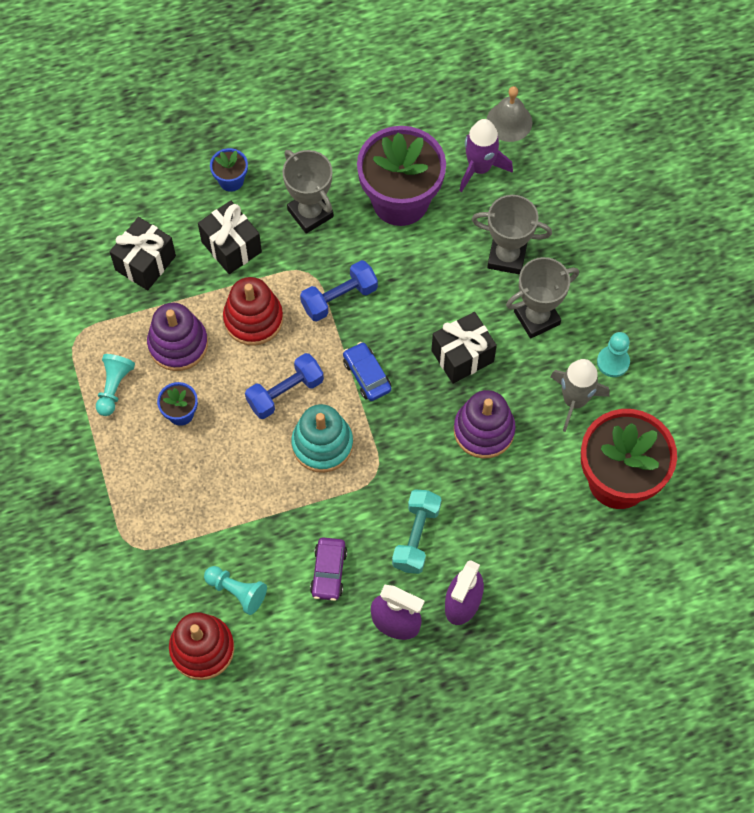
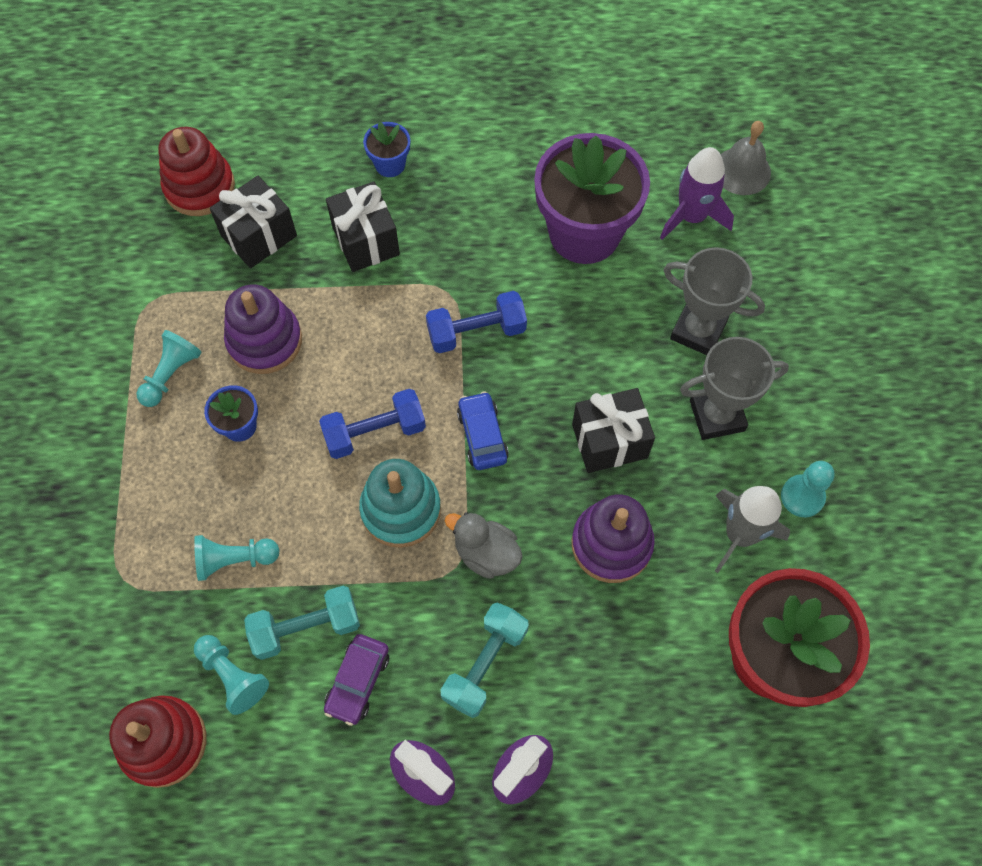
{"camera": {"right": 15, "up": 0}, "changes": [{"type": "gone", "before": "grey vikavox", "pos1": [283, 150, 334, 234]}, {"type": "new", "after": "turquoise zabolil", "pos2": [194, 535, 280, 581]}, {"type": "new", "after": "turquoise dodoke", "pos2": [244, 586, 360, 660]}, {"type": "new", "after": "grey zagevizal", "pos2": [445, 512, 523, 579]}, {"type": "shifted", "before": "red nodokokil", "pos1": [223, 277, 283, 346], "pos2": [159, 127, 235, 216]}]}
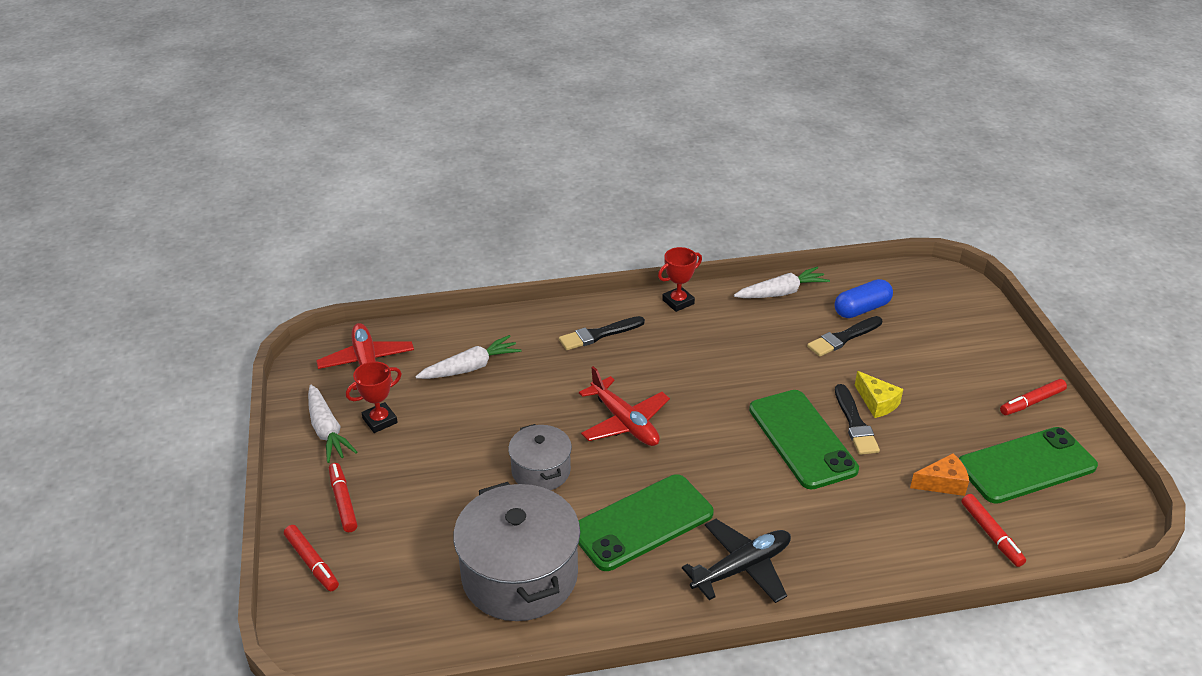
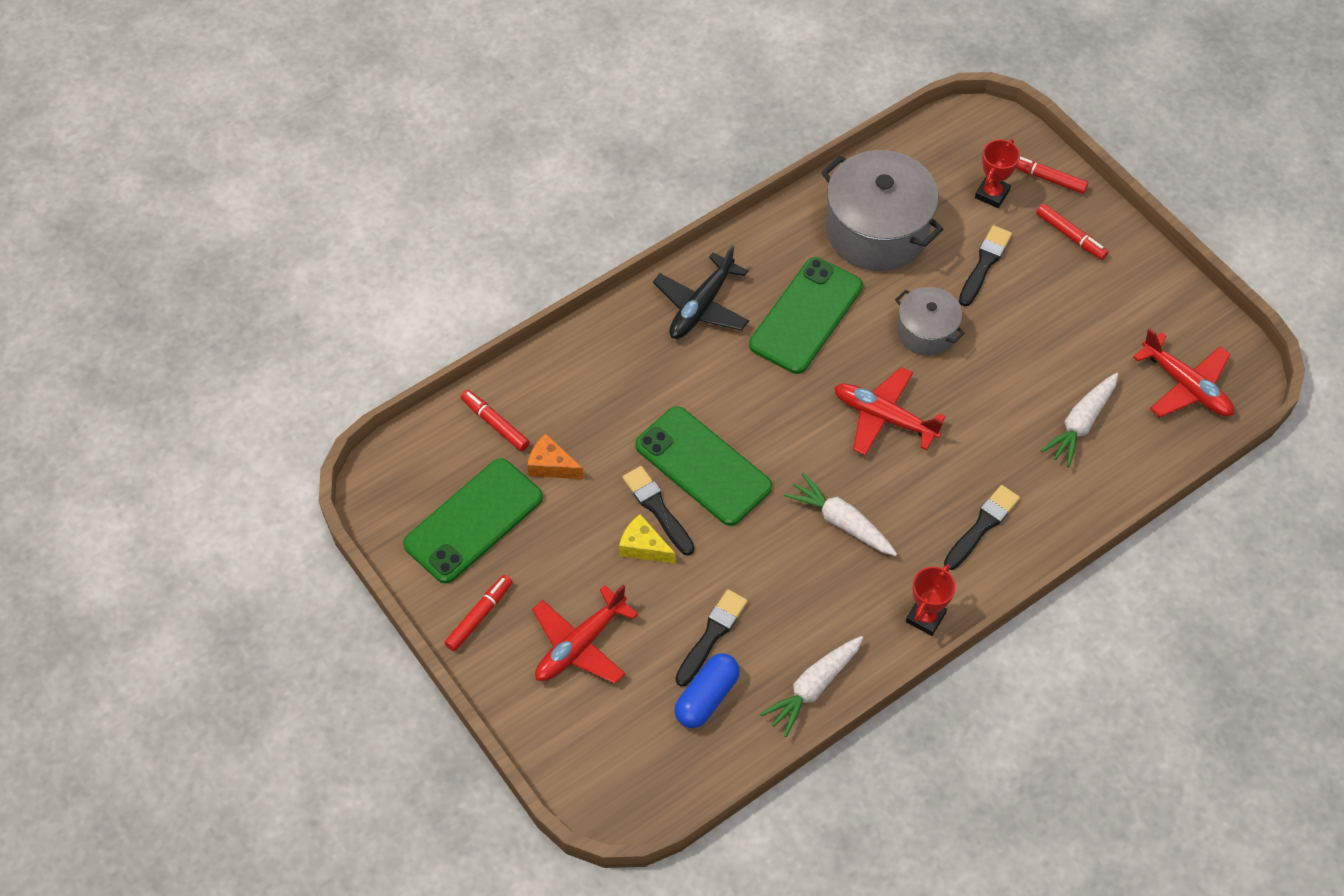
{"camera": {"right": 155, "up": 20}, "changes": [{"type": "new", "after": "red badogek", "pos2": [532, 585, 638, 684]}, {"type": "new", "after": "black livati", "pos2": [959, 225, 1012, 307]}, {"type": "shifted", "before": "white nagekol", "pos1": [308, 385, 357, 463], "pos2": [784, 473, 897, 556]}, {"type": "shifted", "before": "red vikavox", "pos1": [346, 362, 402, 433], "pos2": [975, 139, 1020, 208]}, {"type": "rotated", "before": "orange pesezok", "pos1": [910, 453, 969, 496], "pos2": [527, 434, 584, 479], "turn": 60}]}
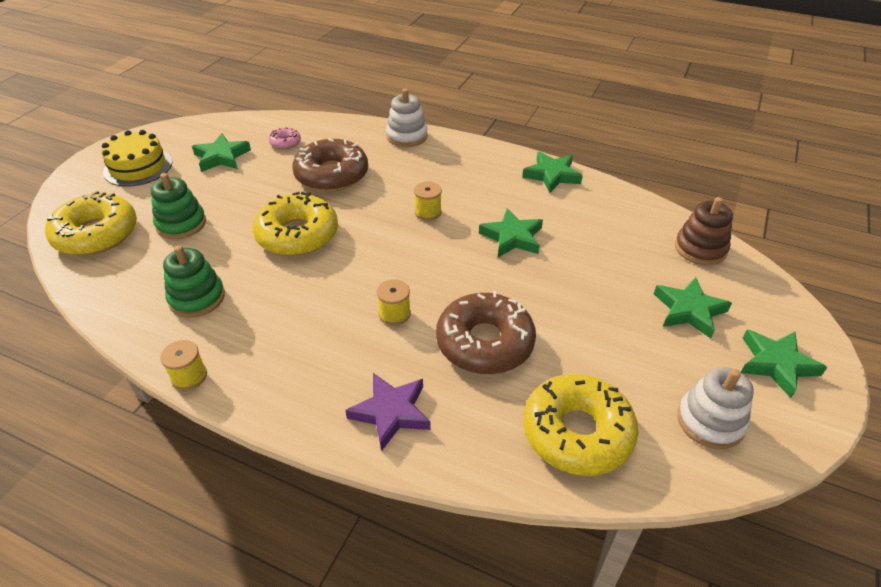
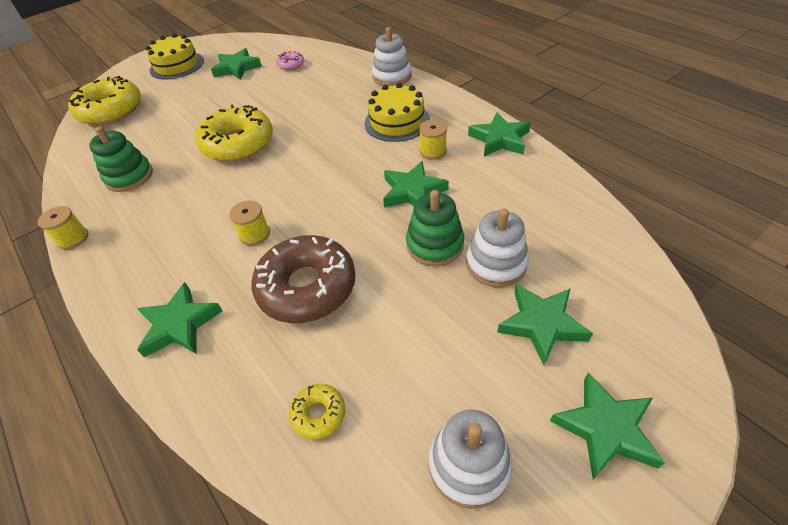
{"camera": {"right": 30, "up": 5}, "changes": [{"type": "gone", "before": "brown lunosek", "pos1": [292, 138, 368, 192]}, {"type": "gone", "before": "brown nodokokil", "pos1": [675, 197, 733, 265]}, {"type": "new", "after": "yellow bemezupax", "pos2": [364, 83, 430, 142]}, {"type": "new", "after": "white nodokokil", "pos2": [466, 209, 529, 287]}, {"type": "shifted", "before": "green nodokokil", "pos1": [151, 173, 206, 239], "pos2": [406, 190, 464, 266]}, {"type": "shifted", "before": "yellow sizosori", "pos1": [414, 181, 442, 221], "pos2": [419, 120, 447, 160]}, {"type": "repainted", "before": "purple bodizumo", "after": "green bodizumo", "pos1": [345, 373, 431, 451], "pos2": [137, 283, 223, 357]}, {"type": "scaled", "before": "yellow lunosek", "pos1": [523, 374, 638, 476], "pos2": [289, 383, 345, 440], "scale": 0.45}]}
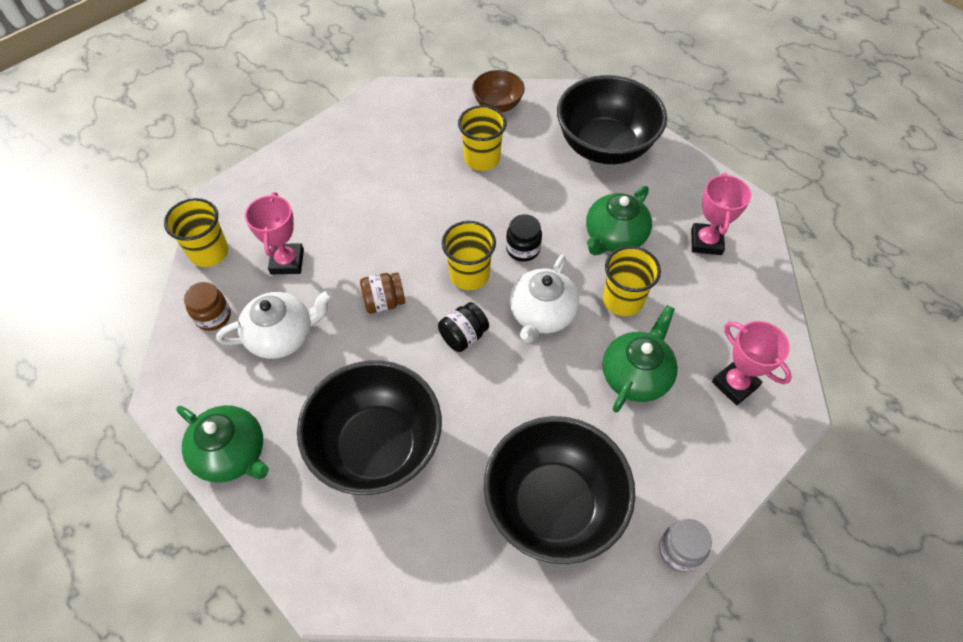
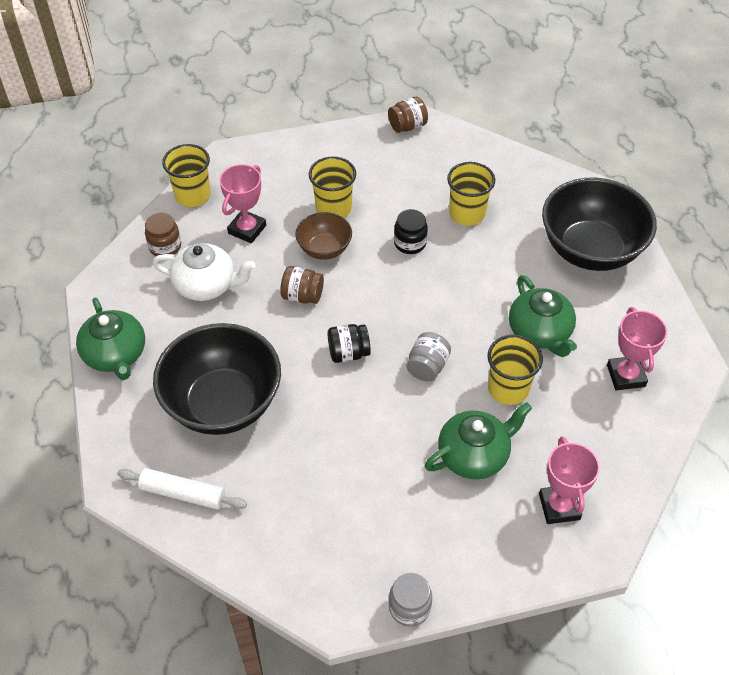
{"camera": {"right": 30, "up": -5}, "changes": [{"type": "gone", "before": "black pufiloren", "pos1": [484, 416, 635, 564]}, {"type": "new", "after": "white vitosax", "pos2": [117, 468, 247, 510]}, {"type": "new", "after": "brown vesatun", "pos2": [388, 97, 428, 133]}, {"type": "shifted", "before": "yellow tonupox", "pos1": [442, 221, 496, 290], "pos2": [309, 156, 356, 218]}, {"type": "shifted", "before": "brown pufiloren", "pos1": [472, 70, 525, 112], "pos2": [295, 212, 352, 260]}, {"type": "shifted", "before": "black vesatun", "pos1": [506, 214, 542, 262], "pos2": [394, 209, 428, 254]}, {"type": "swapped", "before": "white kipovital", "after": "grey vesatun", "pos1": [510, 254, 580, 343], "pos2": [406, 332, 451, 381]}, {"type": "rotated", "before": "green kipovital", "pos1": [586, 186, 652, 255], "pos2": [509, 275, 577, 357], "turn": -90}, {"type": "rotated", "before": "pink vikavox", "pos1": [691, 173, 751, 255], "pos2": [607, 307, 667, 390], "turn": -45}]}
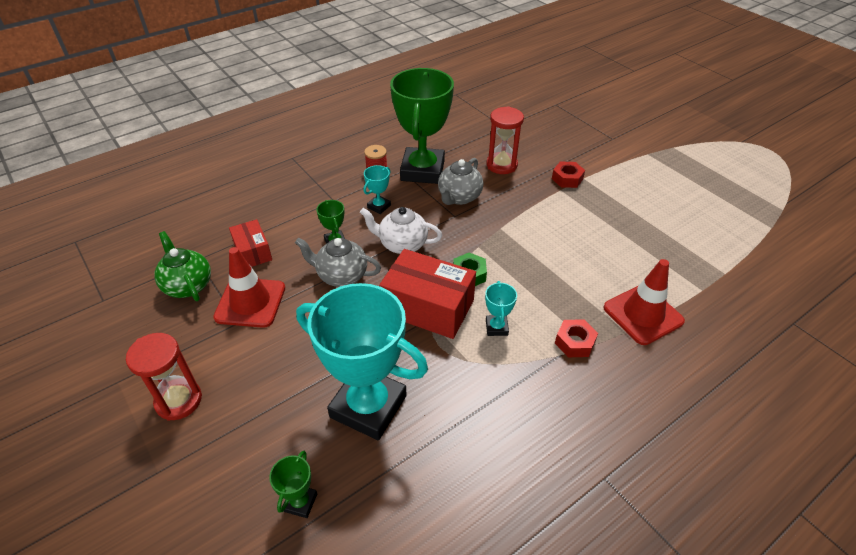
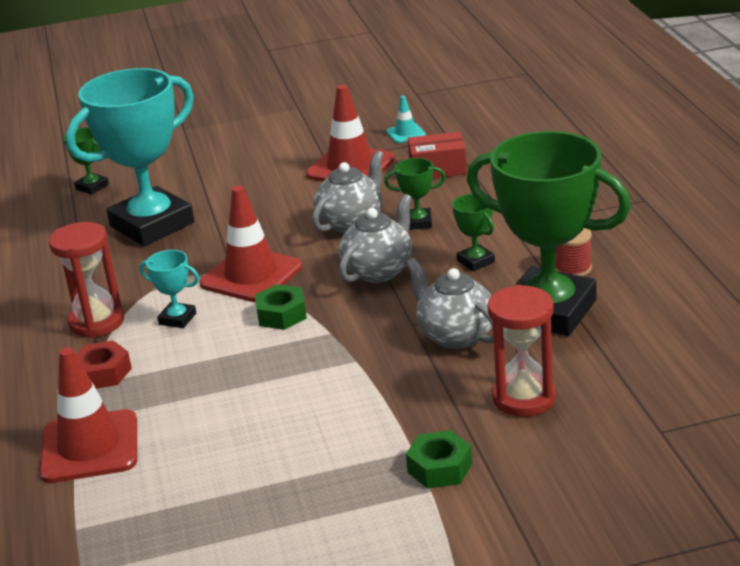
{"camera": {"right": 115, "up": -15}, "changes": [{"type": "shifted", "before": "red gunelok", "pos1": [126, 333, 202, 421], "pos2": [49, 222, 124, 338]}, {"type": "swapped", "before": "green kipovital", "after": "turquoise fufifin", "pos1": [154, 231, 211, 301], "pos2": [386, 96, 426, 143]}, {"type": "swapped", "before": "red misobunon", "after": "red fufifin", "pos1": [379, 249, 476, 339], "pos2": [200, 186, 302, 302]}, {"type": "repainted", "before": "white kipovital", "after": "grey kipovital", "pos1": [360, 207, 442, 254], "pos2": [339, 194, 412, 283]}, {"type": "repainted", "before": "turquoise vikavox", "after": "green vikavox", "pos1": [363, 165, 391, 214], "pos2": [452, 194, 495, 271]}, {"type": "repainted", "before": "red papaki", "after": "green papaki", "pos1": [552, 162, 585, 188], "pos2": [406, 430, 472, 489]}]}
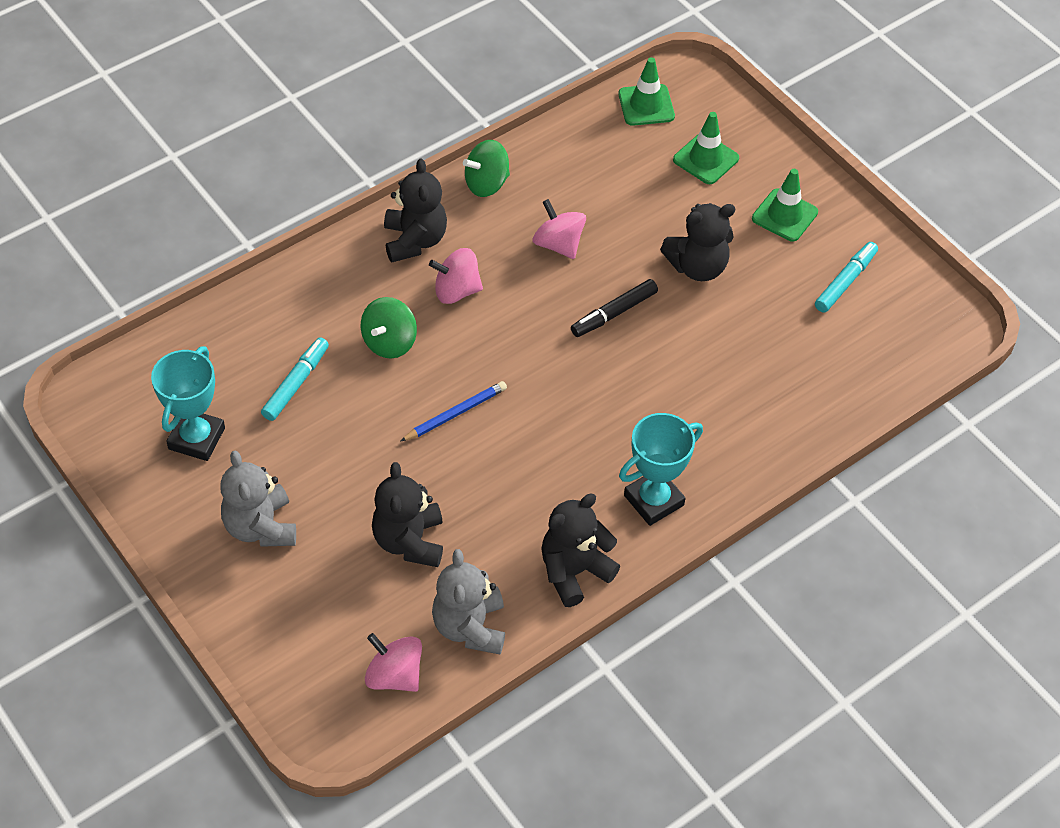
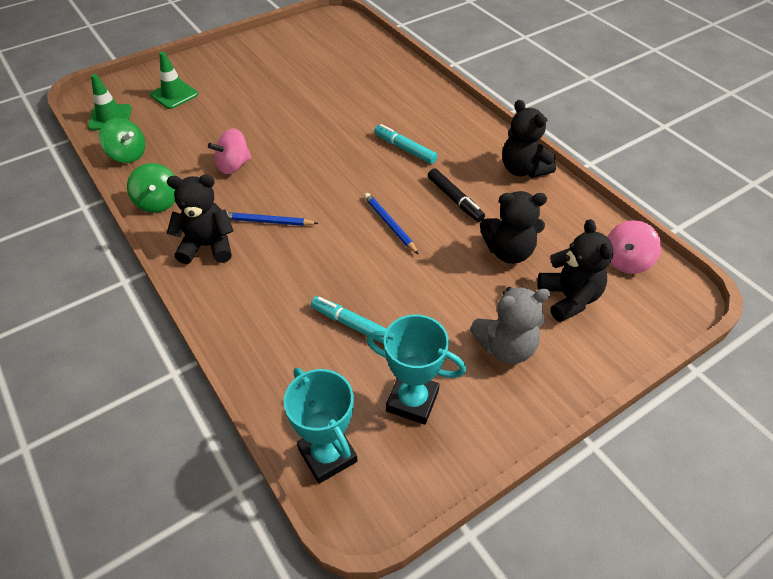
{"camera": {"right": -85, "up": -5}, "changes": [{"type": "gone", "before": "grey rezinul", "pos1": [432, 549, 505, 655]}, {"type": "gone", "before": "green fufifin", "pos1": [752, 169, 818, 242]}, {"type": "shifted", "before": "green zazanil", "pos1": [361, 297, 417, 358], "pos2": [99, 118, 145, 163]}, {"type": "shifted", "before": "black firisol", "pos1": [571, 279, 658, 337], "pos2": [428, 168, 485, 222]}, {"type": "shifted", "before": "turquoise vikavox", "pos1": [619, 413, 703, 526], "pos2": [284, 368, 358, 484]}, {"type": "shifted", "before": "black rezinul", "pos1": [660, 203, 736, 281], "pos2": [537, 219, 613, 322]}, {"type": "shifted", "before": "turquoise firisol", "pos1": [815, 242, 878, 313], "pos2": [374, 124, 438, 164]}, {"type": "swapped", "before": "pink zazanil", "after": "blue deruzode", "pos1": [429, 248, 483, 304], "pos2": [227, 212, 318, 226]}]}
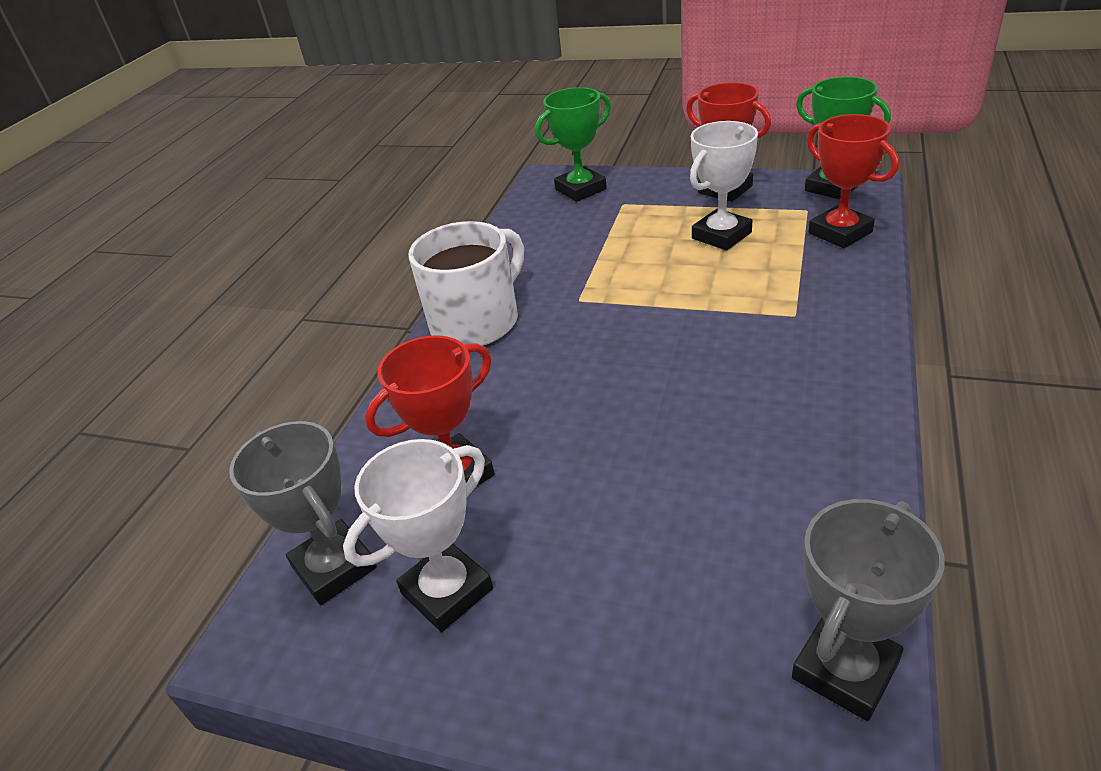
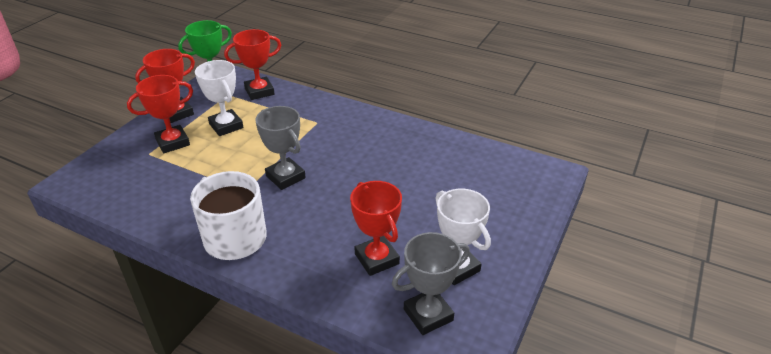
{"camera": {"right": -85, "up": 0}, "changes": [{"type": "gone", "before": "green vikavox", "pos1": [535, 87, 611, 202]}, {"type": "new", "after": "red vikavox", "pos2": [127, 75, 193, 153]}, {"type": "shifted", "before": "grey vikavox", "pos1": [792, 499, 945, 721], "pos2": [255, 106, 306, 190]}]}
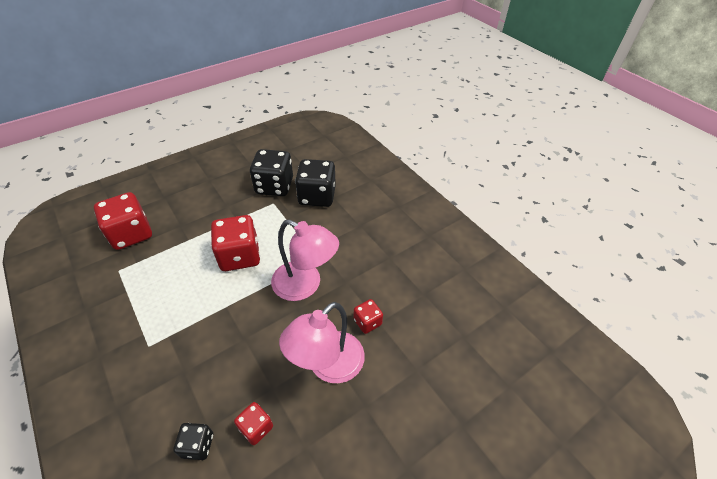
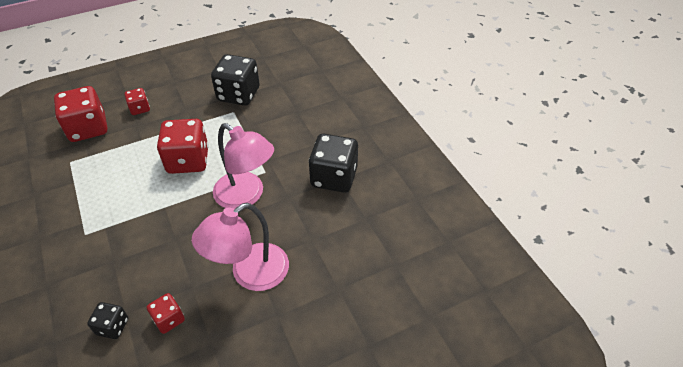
{"camera": {"right": 10, "up": 0}, "changes": [{"type": "shifted", "before": "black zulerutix", "pos1": [295, 159, 336, 207], "pos2": [309, 134, 358, 193]}, {"type": "shifted", "before": "red zulerutix", "pos1": [354, 299, 383, 334], "pos2": [124, 88, 150, 115]}]}
